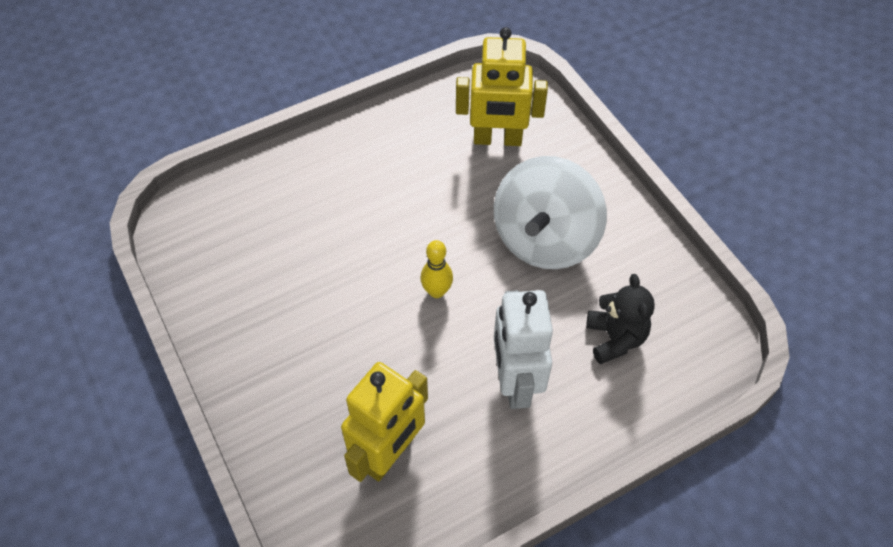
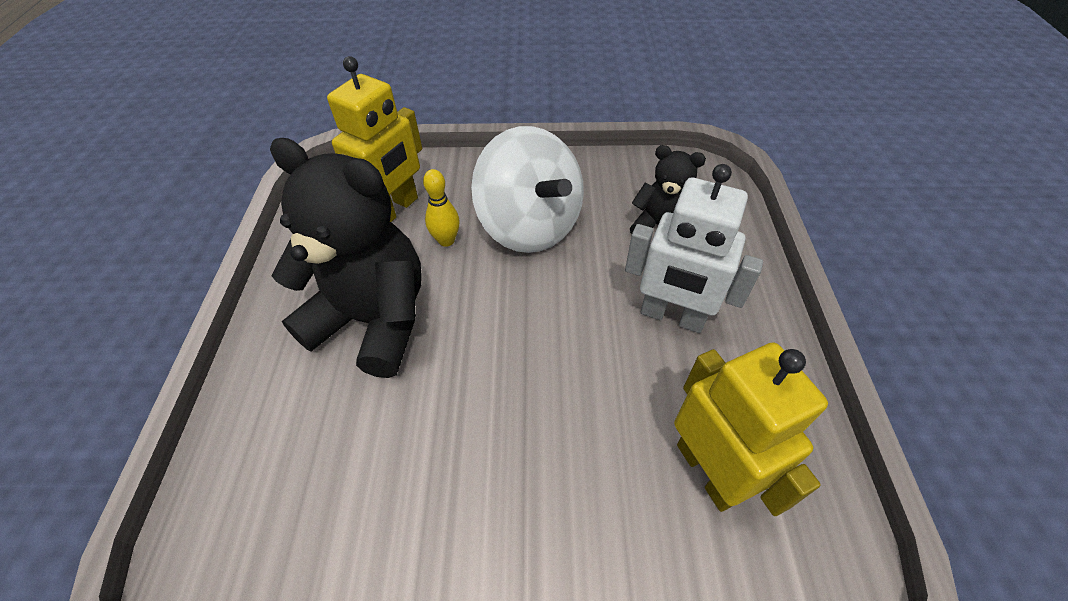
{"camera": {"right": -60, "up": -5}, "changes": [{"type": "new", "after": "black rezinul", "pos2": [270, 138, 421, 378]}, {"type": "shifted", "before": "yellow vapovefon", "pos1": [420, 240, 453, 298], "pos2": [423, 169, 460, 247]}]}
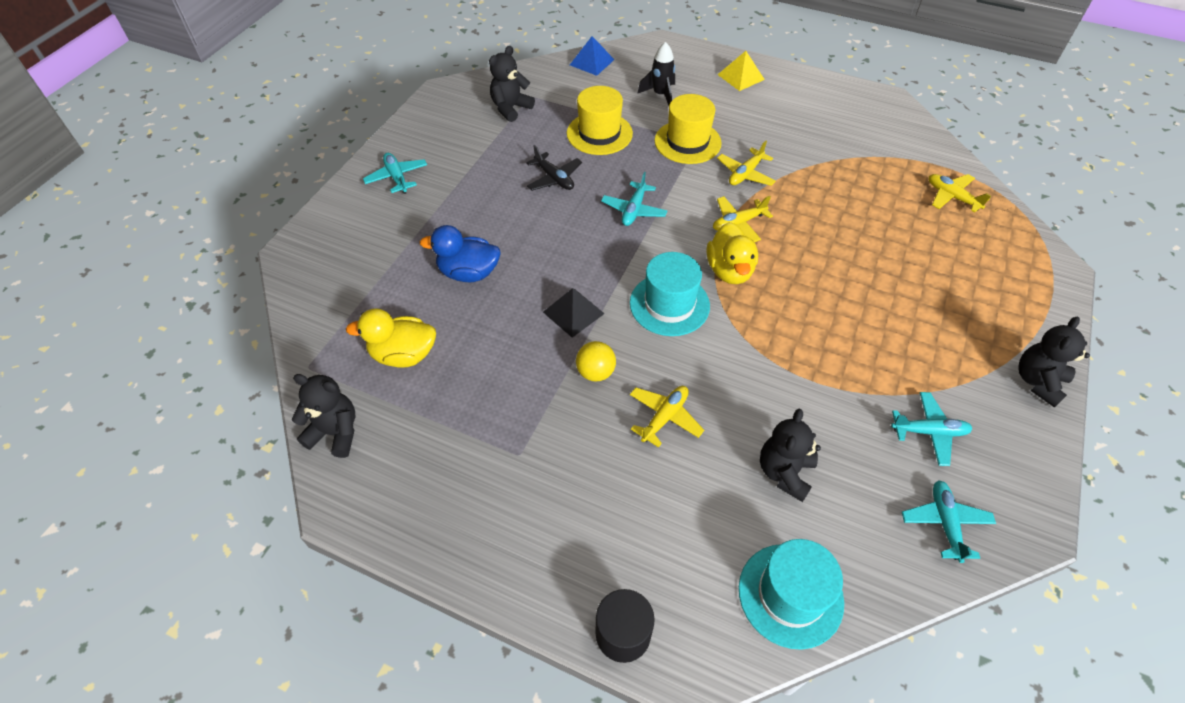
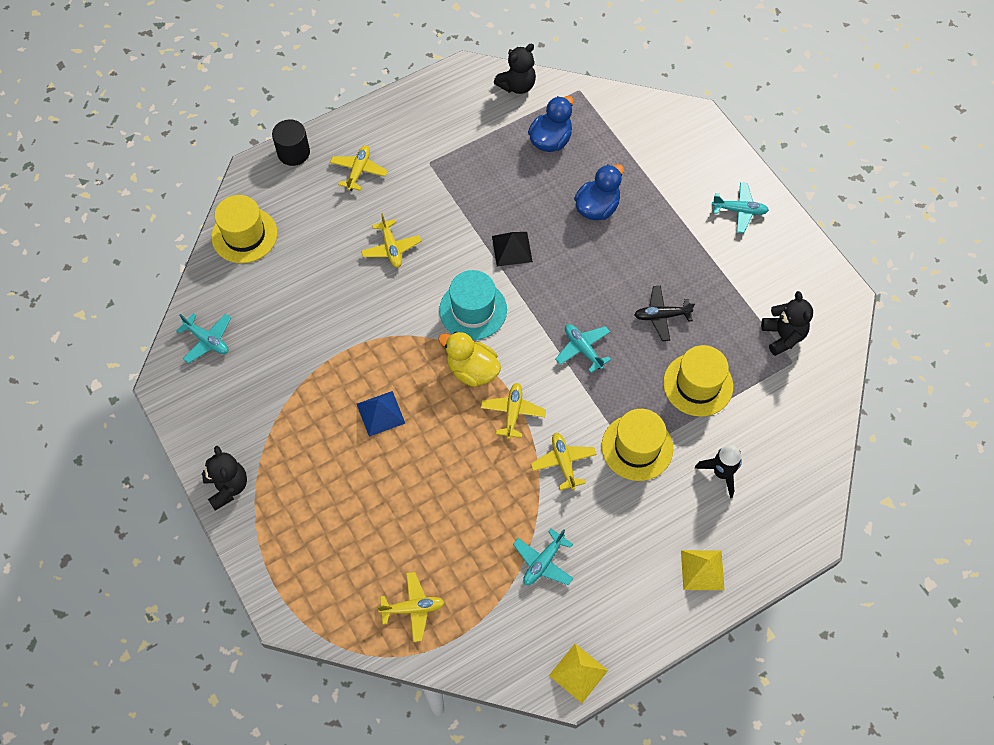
{"camera": {"right": 125, "up": 10}, "changes": [{"type": "gone", "before": "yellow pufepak", "pos1": [576, 341, 616, 382]}, {"type": "gone", "before": "black rezinul", "pos1": [760, 409, 821, 502]}, {"type": "new", "after": "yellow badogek", "pos2": [330, 145, 388, 191]}, {"type": "new", "after": "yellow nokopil", "pos2": [549, 643, 608, 703]}, {"type": "shifted", "before": "blue nokopil", "pos1": [570, 36, 614, 76], "pos2": [357, 391, 405, 437]}, {"type": "shifted", "before": "turquoise badogek", "pos1": [891, 392, 973, 466], "pos2": [513, 528, 574, 585]}, {"type": "repainted", "before": "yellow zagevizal", "after": "blue zagevizal", "pos1": [346, 308, 436, 368], "pos2": [528, 96, 574, 152]}, {"type": "repainted", "before": "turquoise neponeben", "after": "yellow neponeben", "pos1": [739, 539, 844, 650], "pos2": [211, 195, 277, 263]}]}
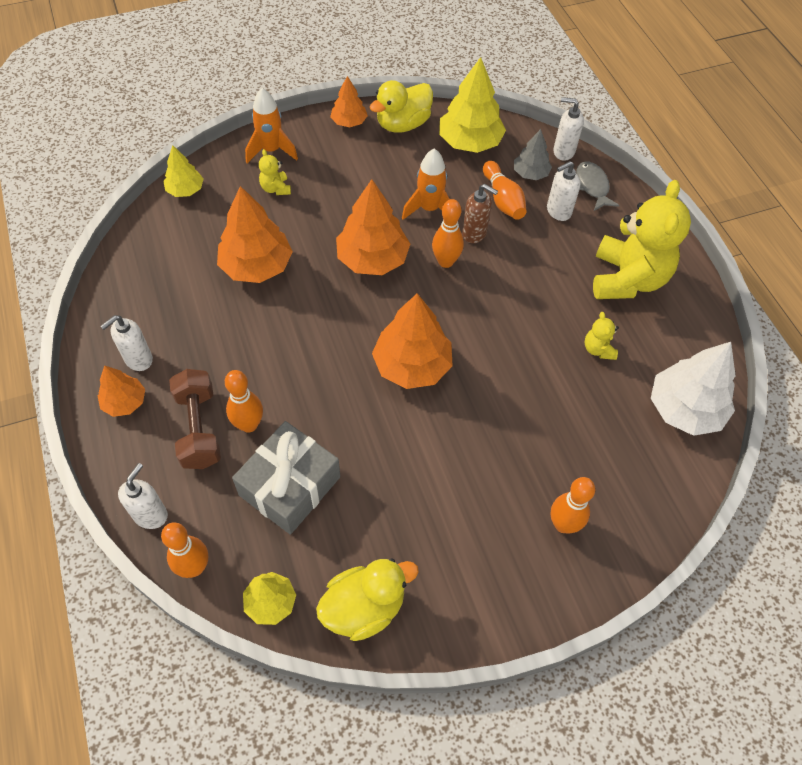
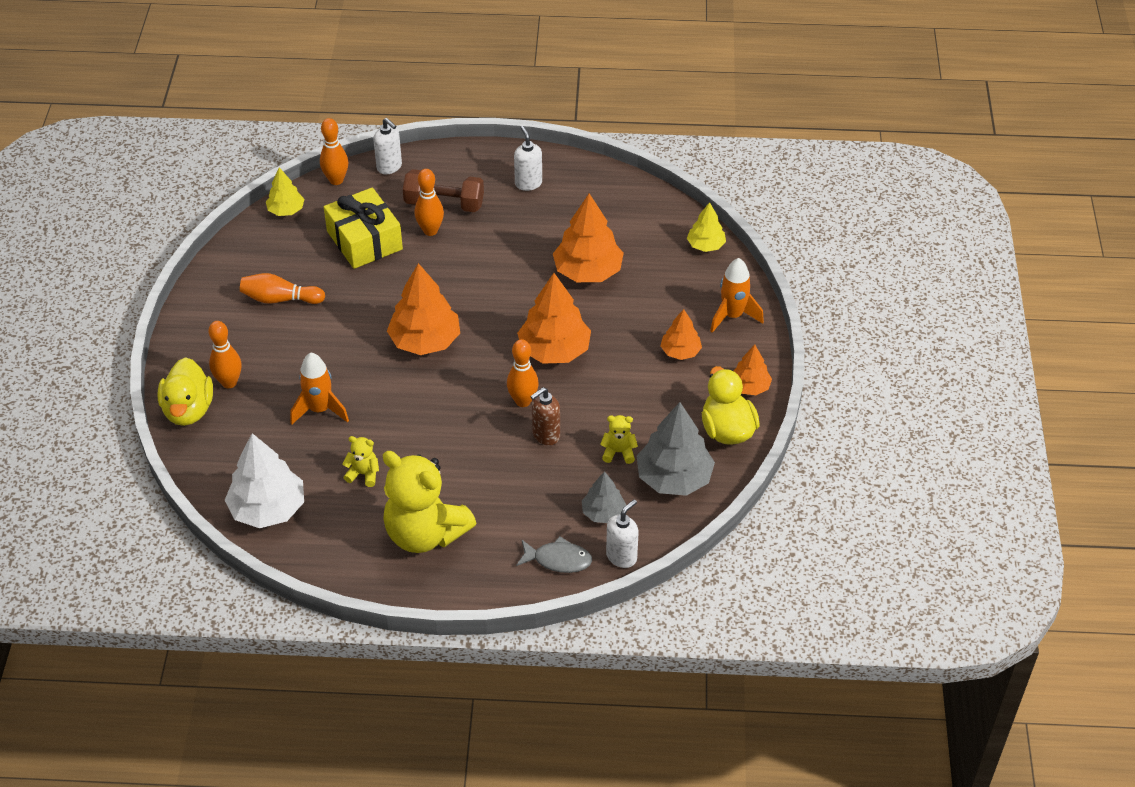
{"camera": {"right": 115, "up": -10}, "changes": [{"type": "gone", "before": "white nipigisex", "pos1": [547, 161, 580, 221]}, {"type": "shifted", "before": "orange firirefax", "pos1": [98, 365, 145, 417], "pos2": [660, 309, 702, 360]}, {"type": "shifted", "before": "yellow rezinul", "pos1": [259, 149, 291, 195], "pos2": [600, 415, 638, 464]}, {"type": "shifted", "before": "yellow zagevizal", "pos1": [316, 558, 419, 641], "pos2": [158, 357, 213, 426]}, {"type": "shifted", "before": "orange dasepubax", "pos1": [402, 149, 450, 220], "pos2": [290, 353, 349, 425]}, {"type": "shifted", "before": "orange vapovefon", "pos1": [483, 161, 527, 220], "pos2": [240, 273, 325, 304]}, {"type": "repainted", "before": "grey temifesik", "after": "yellow temifesik", "pos1": [232, 421, 340, 535], "pos2": [324, 187, 403, 269]}, {"type": "repainted", "before": "yellow firirefax", "after": "grey firirefax", "pos1": [439, 57, 506, 153], "pos2": [637, 402, 715, 496]}]}
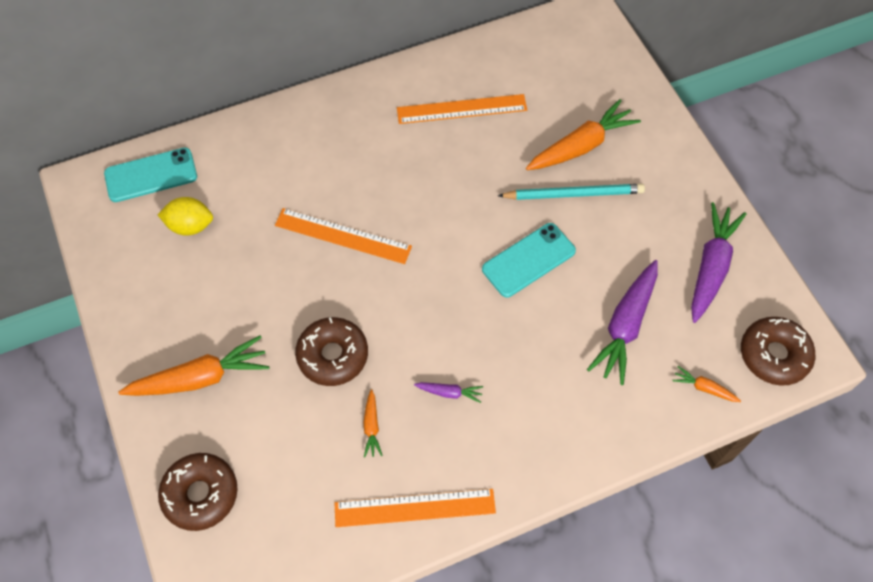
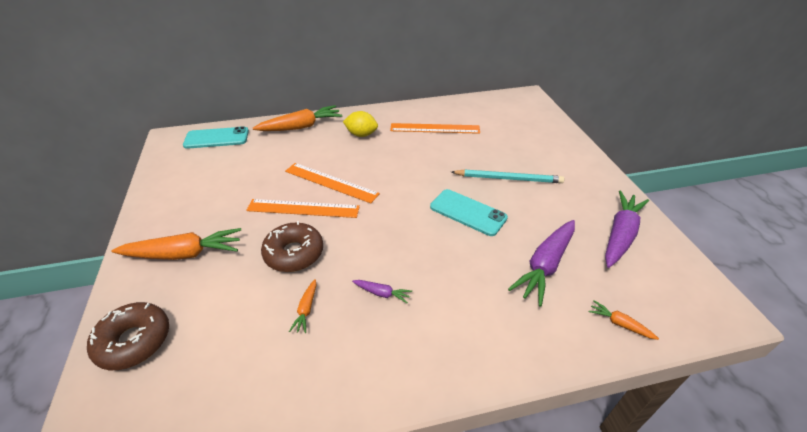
{"camera": {"right": 10, "up": -20}, "changes": [{"type": "gone", "before": "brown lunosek", "pos1": [741, 317, 815, 386]}, {"type": "shifted", "before": "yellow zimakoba", "pos1": [158, 197, 213, 236], "pos2": [343, 111, 378, 137]}, {"type": "shifted", "before": "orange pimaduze", "pos1": [335, 489, 496, 527], "pos2": [246, 199, 360, 218]}, {"type": "shifted", "before": "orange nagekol", "pos1": [526, 99, 641, 170], "pos2": [253, 105, 342, 131]}, {"type": "rotated", "before": "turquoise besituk", "pos1": [482, 223, 576, 298], "pos2": [430, 189, 508, 236], "turn": 60}]}
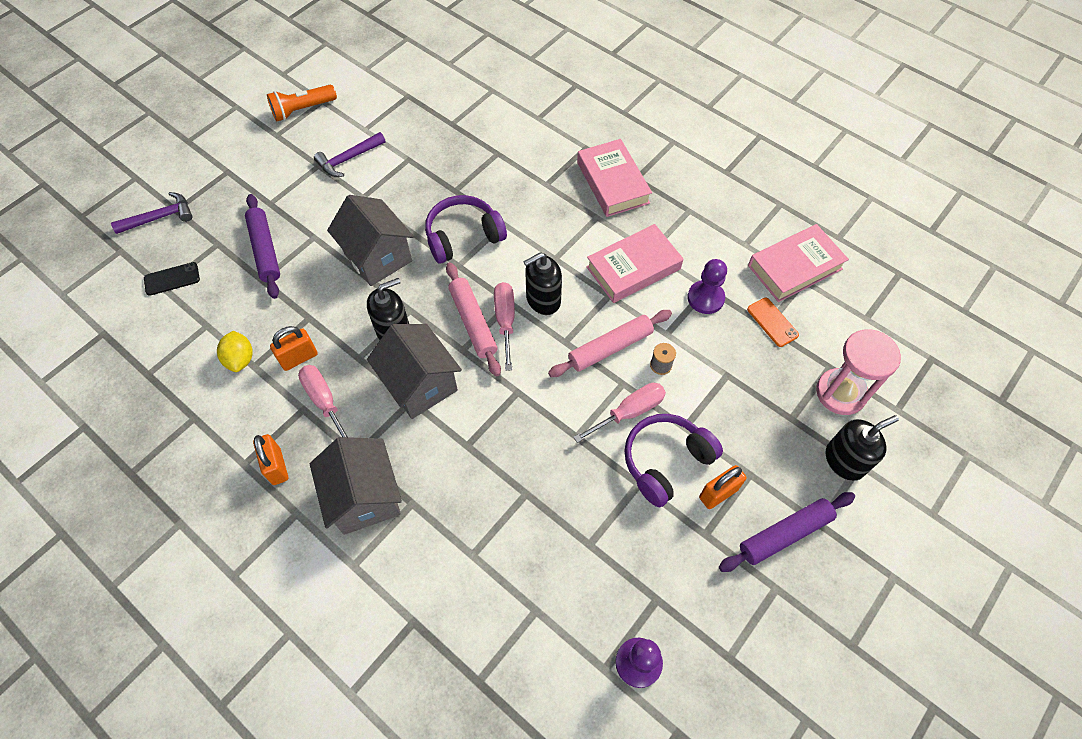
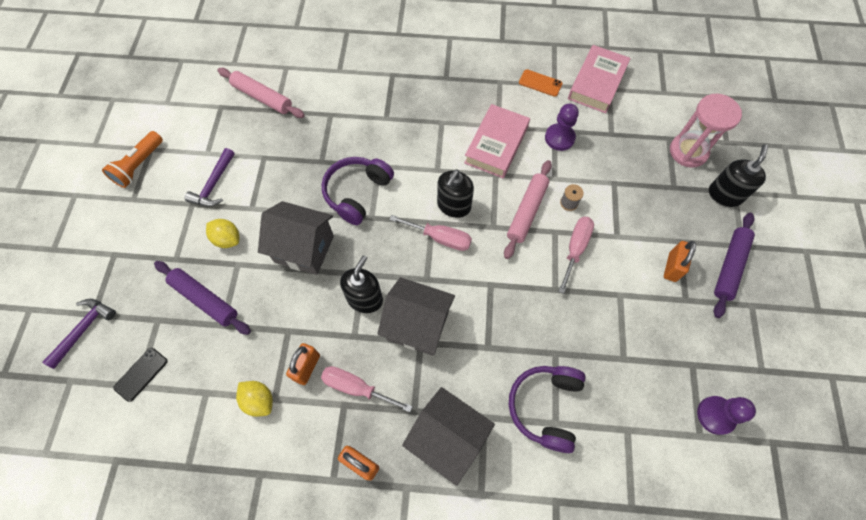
{"camera": {"right": -35, "up": 5}, "changes": [{"type": "gone", "before": "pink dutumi", "pos1": [577, 139, 652, 217]}, {"type": "new", "after": "yellow zimakoba", "pos2": [206, 219, 239, 248]}, {"type": "shifted", "before": "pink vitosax", "pos1": [446, 262, 501, 377], "pos2": [218, 68, 305, 118]}, {"type": "shifted", "before": "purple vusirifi", "pos1": [624, 414, 723, 507], "pos2": [509, 366, 586, 453]}, {"type": "shifted", "before": "orange besituk", "pos1": [747, 298, 799, 347], "pos2": [519, 69, 563, 97]}, {"type": "rotated", "before": "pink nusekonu", "pos1": [494, 282, 515, 371], "pos2": [389, 215, 472, 251], "turn": 150}]}
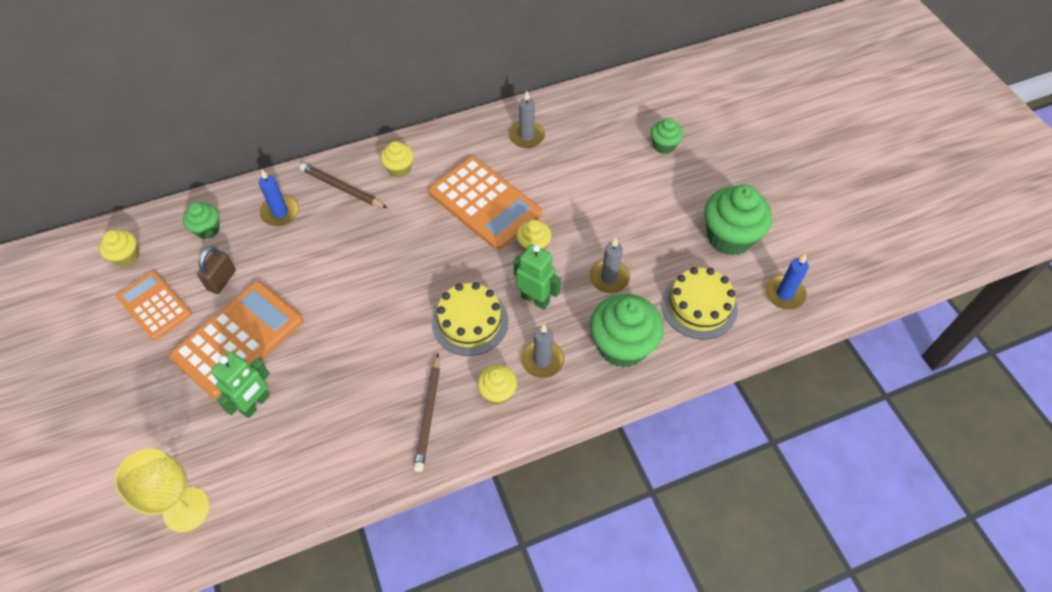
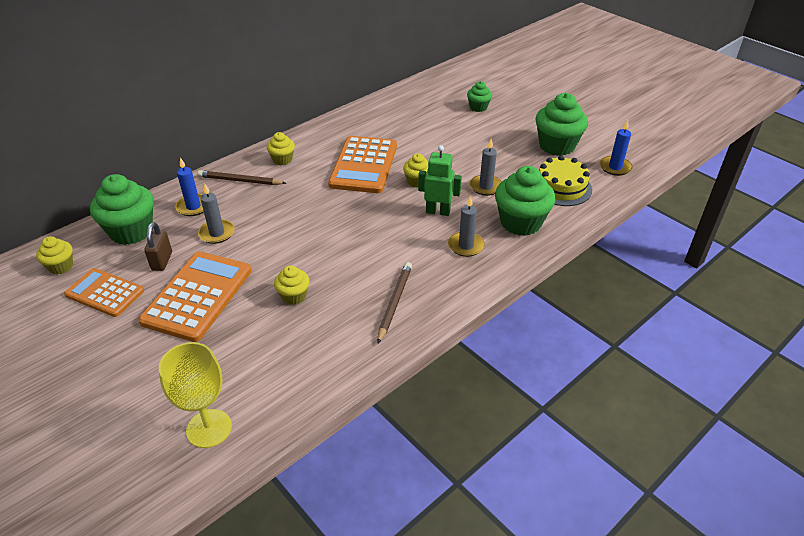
{"camera": {"right": -20, "up": -15}, "changes": [{"type": "gone", "before": "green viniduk", "pos1": [211, 352, 270, 418]}, {"type": "gone", "before": "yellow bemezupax", "pos1": [432, 282, 508, 356]}, {"type": "shifted", "before": "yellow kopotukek", "pos1": [477, 365, 517, 405], "pos2": [274, 265, 310, 305]}, {"type": "shifted", "before": "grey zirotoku", "pos1": [509, 91, 545, 148], "pos2": [198, 184, 235, 244]}, {"type": "rotated", "before": "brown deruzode", "pos1": [414, 354, 440, 472], "pos2": [377, 262, 412, 343], "turn": -150}, {"type": "rotated", "before": "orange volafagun", "pos1": [428, 157, 542, 250], "pos2": [328, 136, 397, 193], "turn": 75}, {"type": "scaled", "before": "green kopotukek", "pos1": [183, 202, 220, 239], "pos2": [90, 174, 154, 245], "scale": 1.88}]}
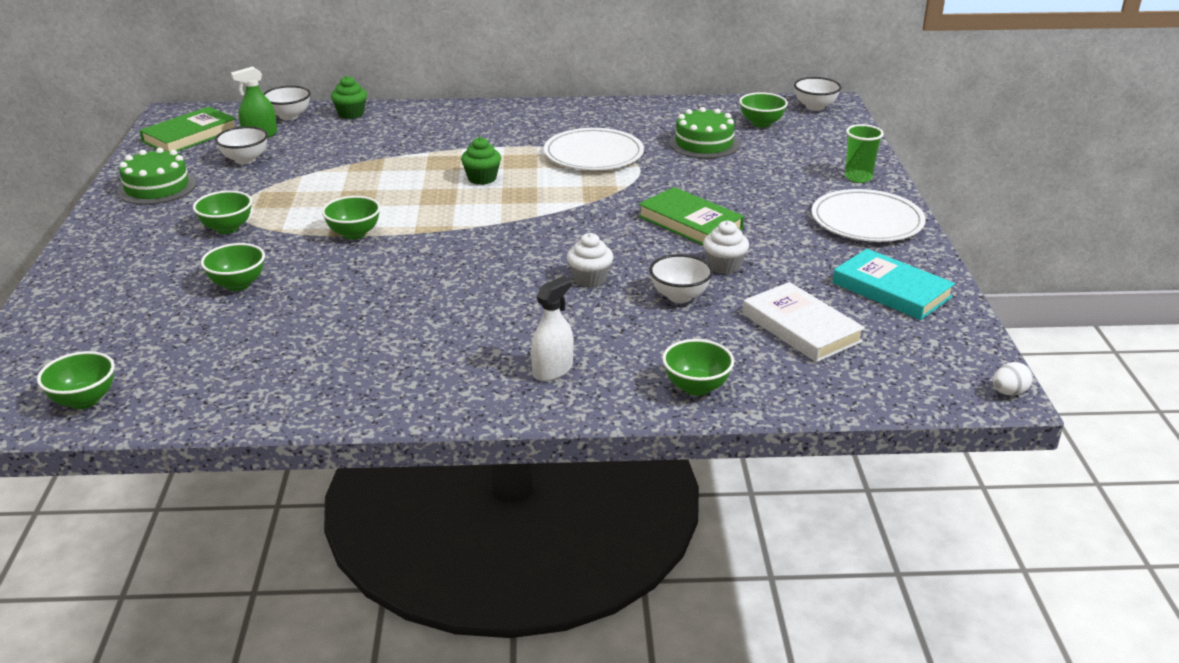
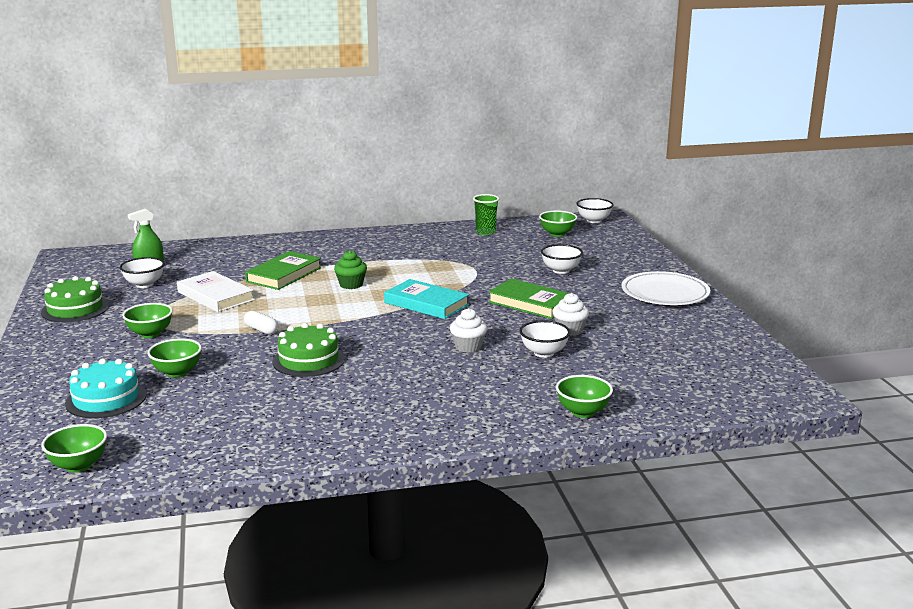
{"camera": {"right": -10, "up": -10}, "changes": [{"type": "gone", "before": "green kopotukek", "pos1": [331, 76, 367, 119]}, {"type": "gone", "before": "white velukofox", "pos1": [531, 276, 573, 381]}, {"type": "gone", "before": "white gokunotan", "pos1": [544, 128, 644, 170]}, {"type": "gone", "before": "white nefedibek", "pos1": [993, 362, 1033, 396]}, {"type": "new", "after": "turquoise bemezupax", "pos2": [65, 359, 146, 418]}, {"type": "shifted", "before": "green dutumi", "pos1": [140, 107, 236, 152], "pos2": [245, 251, 321, 290]}, {"type": "shifted", "before": "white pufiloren", "pos1": [263, 86, 311, 120], "pos2": [541, 244, 583, 274]}, {"type": "shifted", "before": "green bemezupax", "pos1": [669, 107, 740, 159], "pos2": [273, 323, 345, 377]}, {"type": "shifted", "before": "white dutumi", "pos1": [743, 282, 865, 362], "pos2": [177, 271, 254, 312]}, {"type": "shifted", "before": "turquoise dutumi", "pos1": [832, 249, 955, 320], "pos2": [384, 279, 469, 319]}, {"type": "shifted", "before": "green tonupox", "pos1": [845, 124, 884, 183], "pos2": [473, 194, 499, 235]}, {"type": "swapped", "before": "green pufiloren", "after": "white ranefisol", "pos1": [322, 196, 381, 240], "pos2": [244, 311, 278, 334]}]}
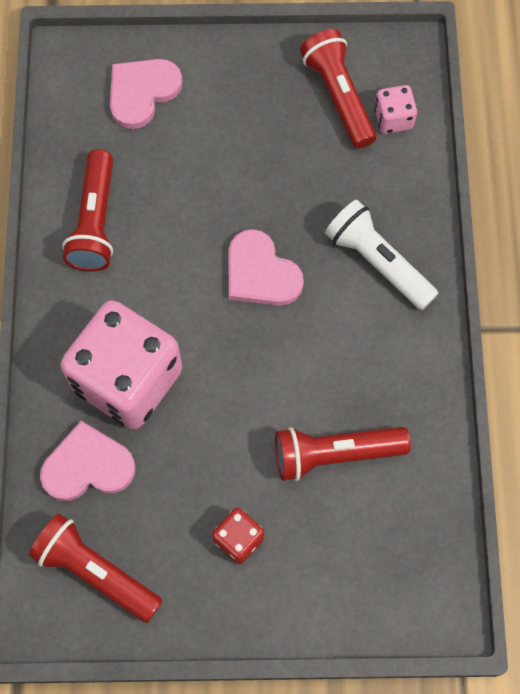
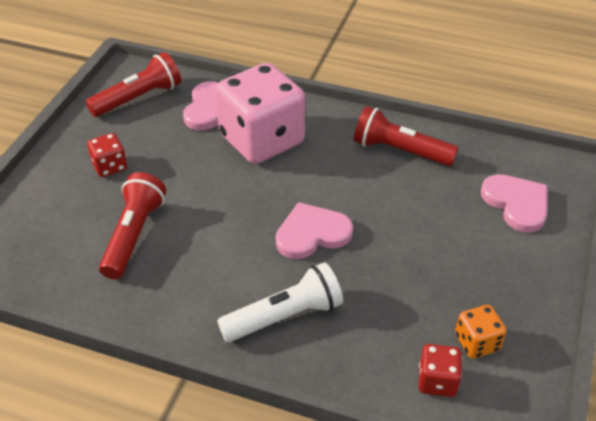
{"camera": {"right": 110, "up": -25}, "changes": [{"type": "swapped", "before": "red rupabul", "after": "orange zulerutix", "pos1": [300, 29, 376, 149], "pos2": [455, 305, 507, 358]}, {"type": "repainted", "before": "pink zulerutix", "after": "red zulerutix", "pos1": [374, 85, 417, 134], "pos2": [418, 344, 462, 397]}]}
